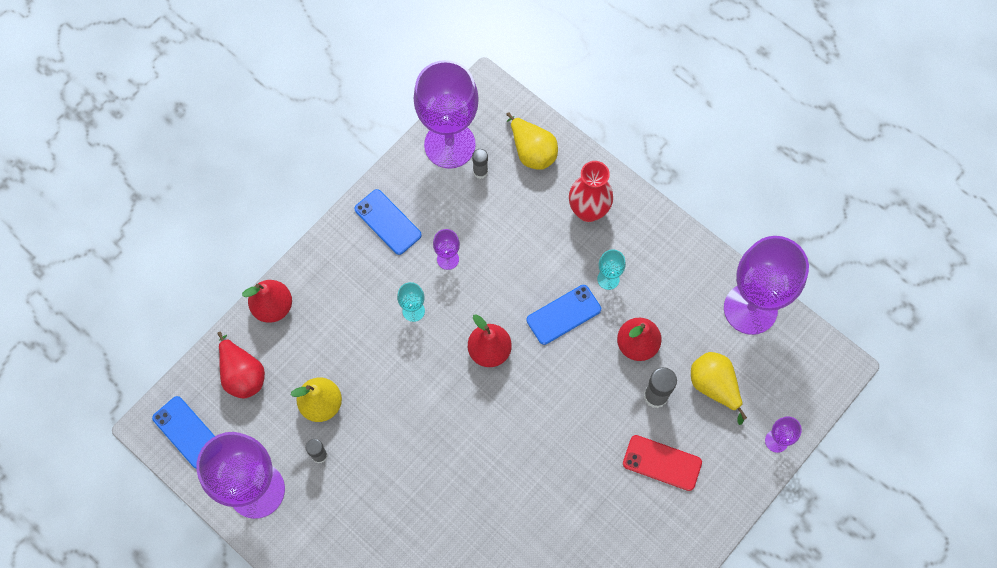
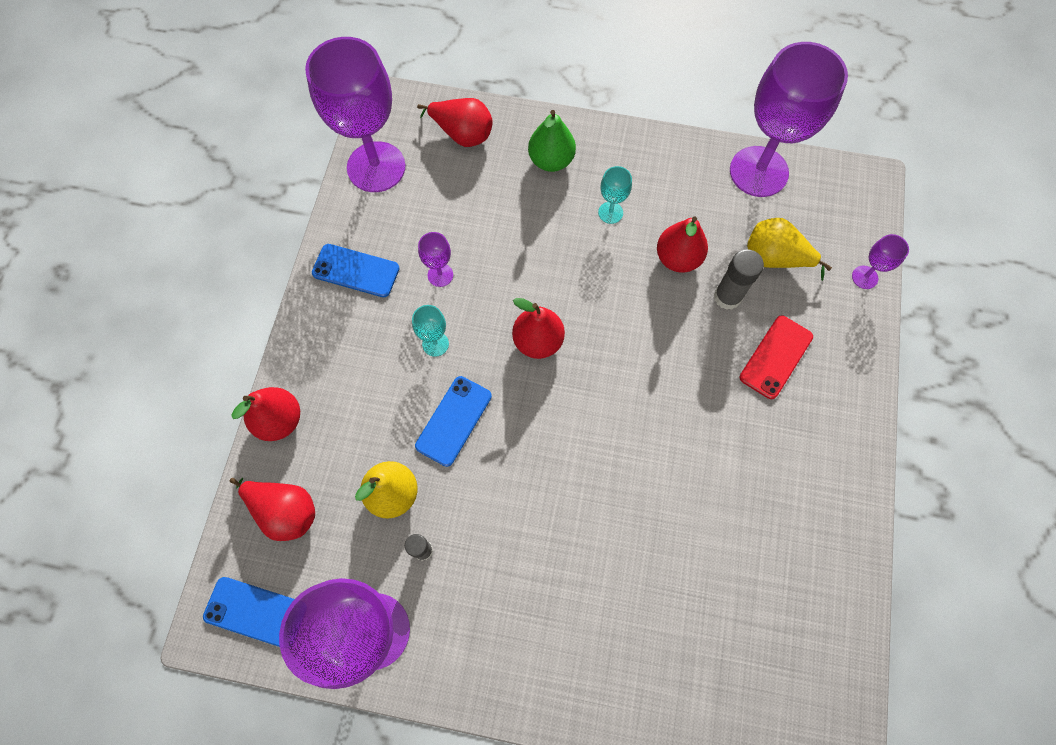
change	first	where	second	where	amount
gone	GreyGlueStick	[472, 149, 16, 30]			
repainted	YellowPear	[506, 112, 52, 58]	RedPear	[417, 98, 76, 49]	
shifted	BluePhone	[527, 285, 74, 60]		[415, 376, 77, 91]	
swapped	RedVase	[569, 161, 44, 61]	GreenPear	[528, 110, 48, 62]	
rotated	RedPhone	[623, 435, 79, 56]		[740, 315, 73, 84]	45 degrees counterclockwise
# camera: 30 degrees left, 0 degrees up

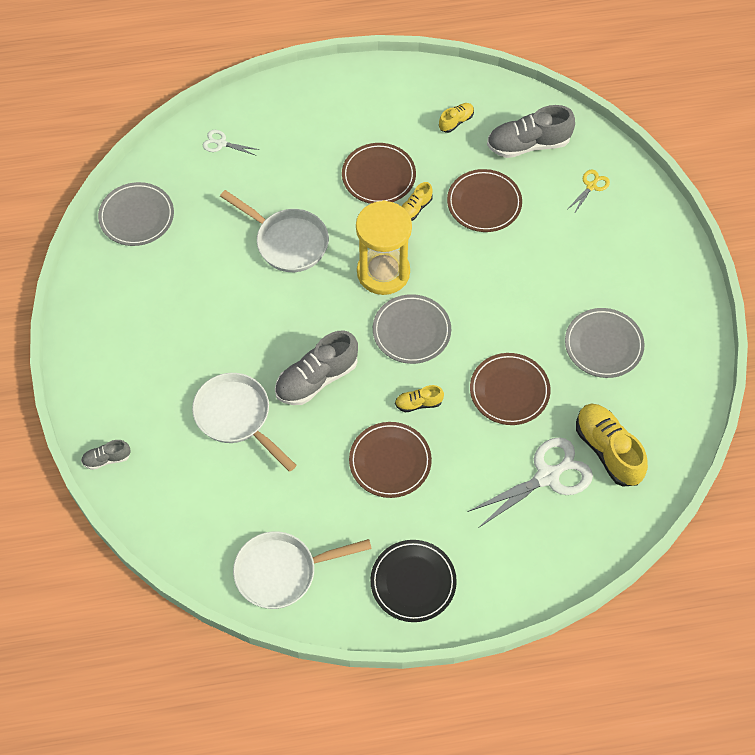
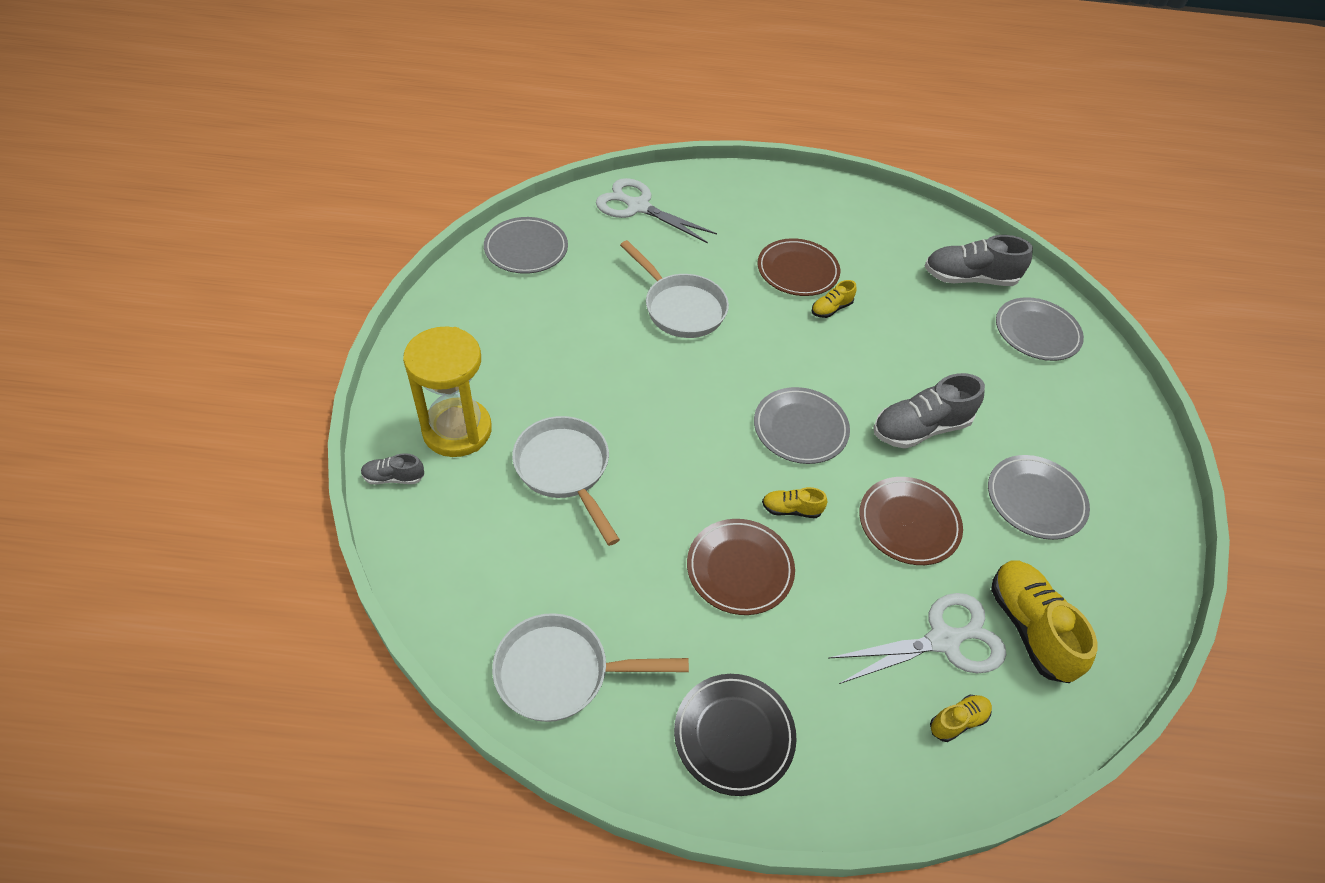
change	first	where	second	where	amount
scaled	WhiteScissors	[203, 130, 56, 25]		[596, 178, 121, 65]	x2.07
shifted	GreyShoe	[275, 330, 83, 75]		[873, 373, 112, 76]	
shifted	YellowHourglass	[356, 200, 56, 95]		[403, 327, 89, 130]	
shifted	YellowShoe	[439, 103, 35, 30]		[930, 695, 62, 47]	
gone	BrownPlate	[447, 169, 75, 63]			
swapped	YellowScissors	[568, 170, 42, 44]	GreyPlate	[996, 297, 88, 64]	
# camera: 10 degrees right, 10 degrees down

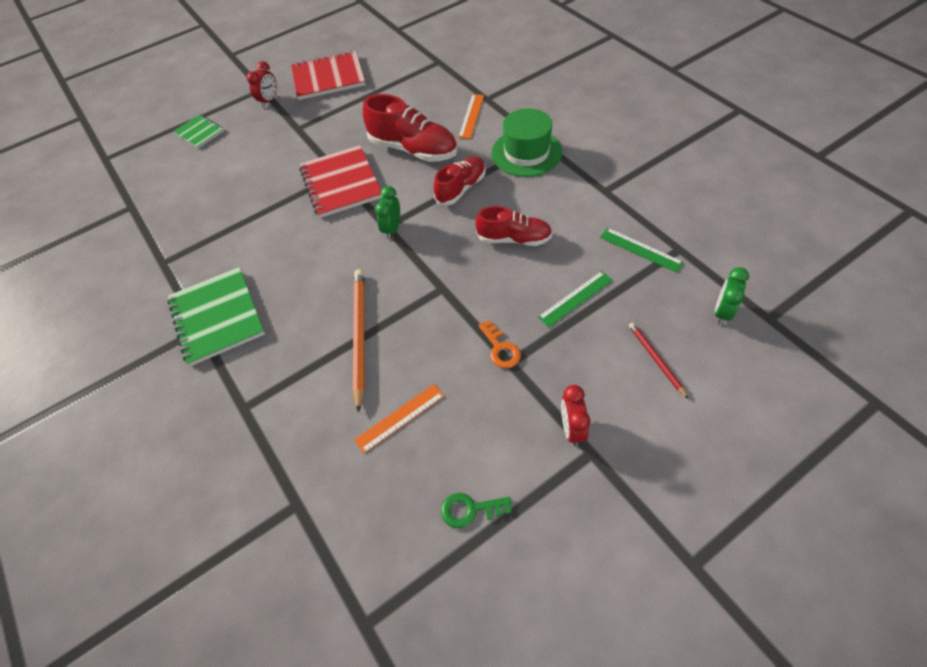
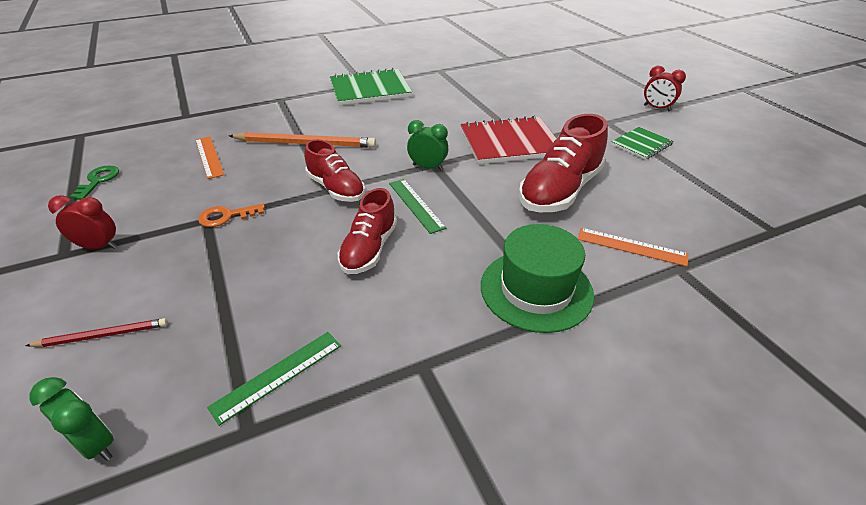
change	first	where	second	where	amount
shifted	GreenNotebook	[173, 114, 51, 34]		[611, 127, 62, 33]	
gone	RedNotebook	[291, 50, 74, 50]			
shifted	RedShoe	[433, 157, 53, 48]		[304, 139, 61, 63]	
shifted	GreenRuler	[538, 271, 75, 56]		[389, 179, 57, 55]	
# camera: 95 degrees right, 15 degrees down

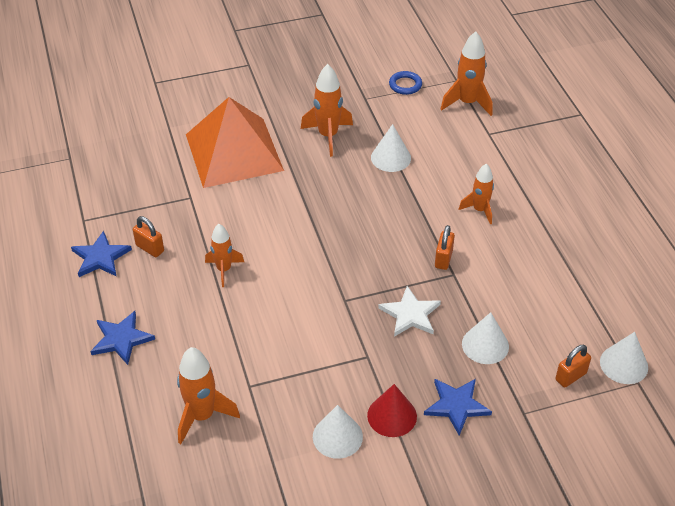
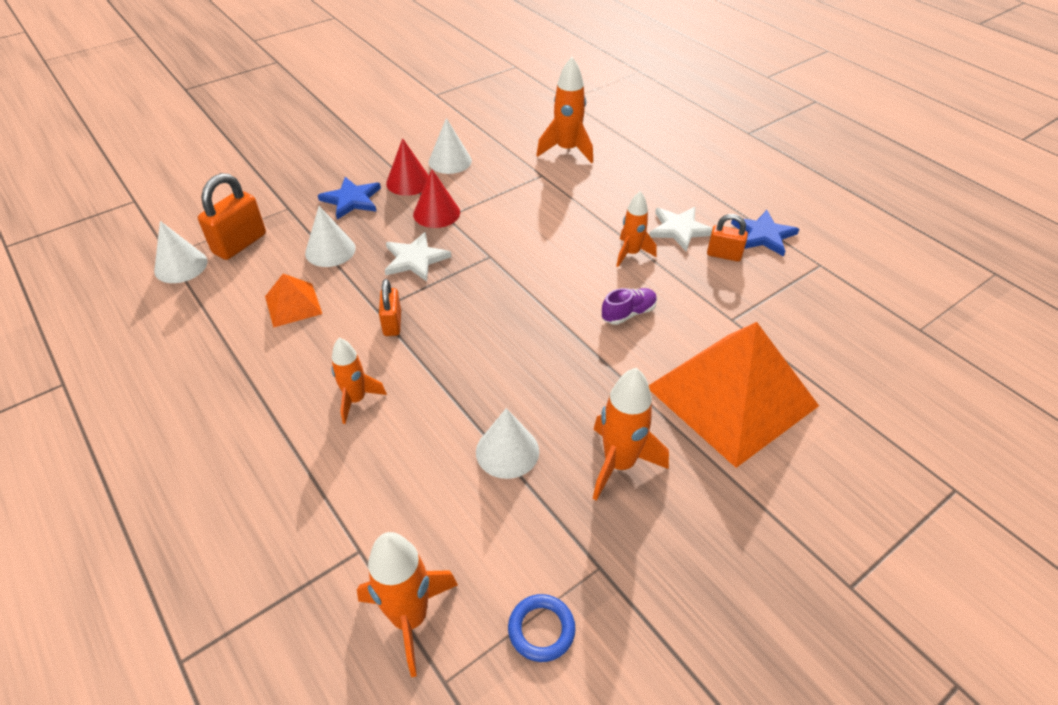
change	first	where	second	where	amount
gone	BlueStar	[90, 311, 65, 54]			
scaled	OrangePadlock	[555, 345, 36, 43]		[198, 173, 68, 87]	x1.61
new			OrangePyramid	[265, 274, 57, 54]	
new			RedCone	[413, 169, 47, 59]	
new			PurpleShoe	[602, 288, 55, 37]	
new			WhiteStar	[649, 207, 64, 45]	
# camera: 160 degrees right, 0 degrees up

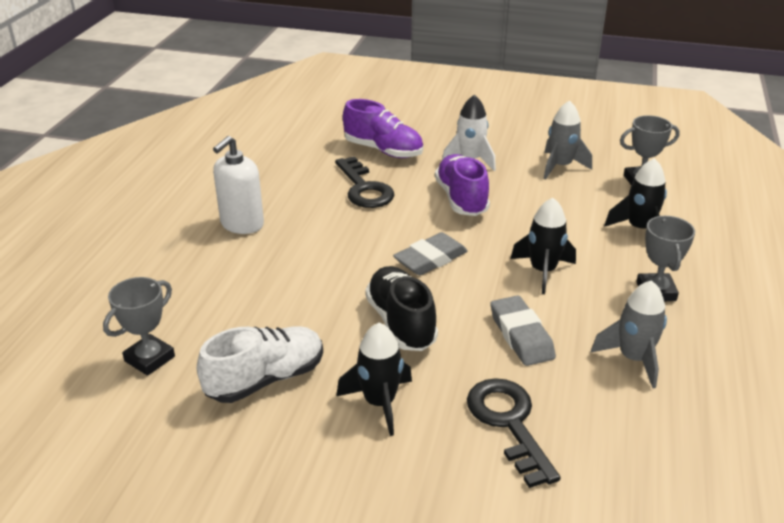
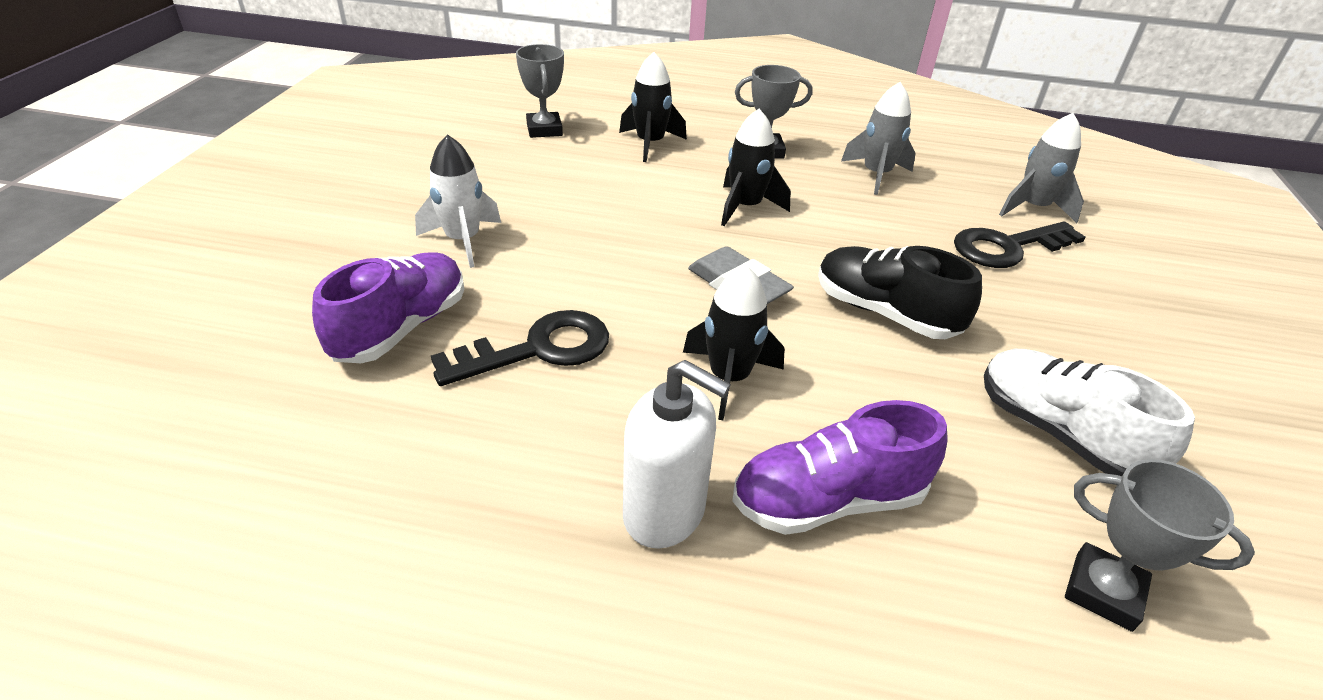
change	first	where	second	where	amount
shifted	BlackRocket	[336, 323, 76, 113]		[683, 264, 102, 156]	
rotated	BlackShoe	[365, 266, 73, 85]		[818, 246, 164, 93]	60 degrees clockwise
shifted	PurpleShoe	[435, 154, 55, 62]		[732, 400, 215, 135]	
gone	GreyEraser	[490, 295, 66, 71]			
shifted	GreyRocket	[544, 100, 48, 79]		[999, 113, 85, 110]	
# camera: 95 degrees left, 5 degrees up

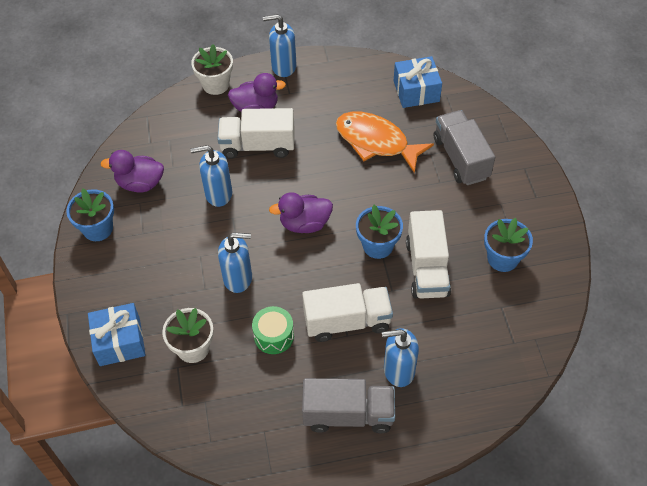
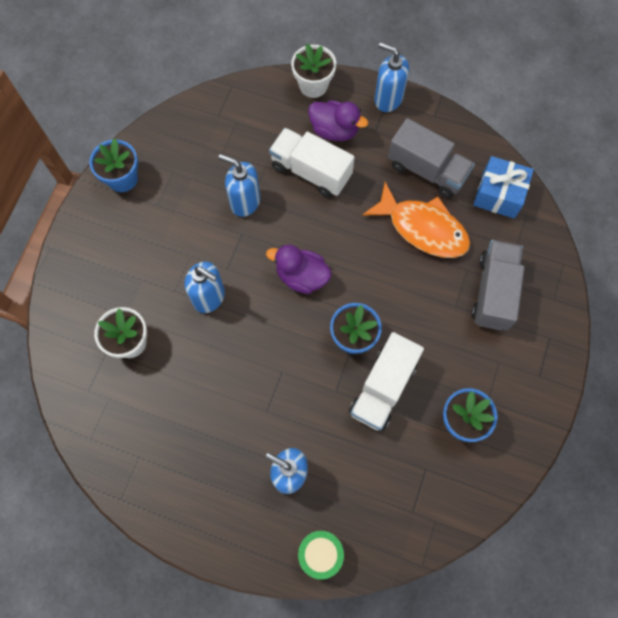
change	first	where	second	where	amount
gone	BlueGift	[88, 303, 58, 63]			
gone	PurpleDuck	[100, 150, 64, 43]			
shifted	GreenDrum	[252, 306, 42, 48]		[298, 531, 46, 49]	
gone	WhiteTruck	[302, 283, 91, 59]			
shifted	GreyTruck	[302, 378, 93, 55]		[388, 118, 87, 80]	
rotated	OrangeFish	[336, 112, 98, 61]		[362, 182, 108, 76]	150 degrees clockwise
# camera: 30 degrees right, 15 degrees up

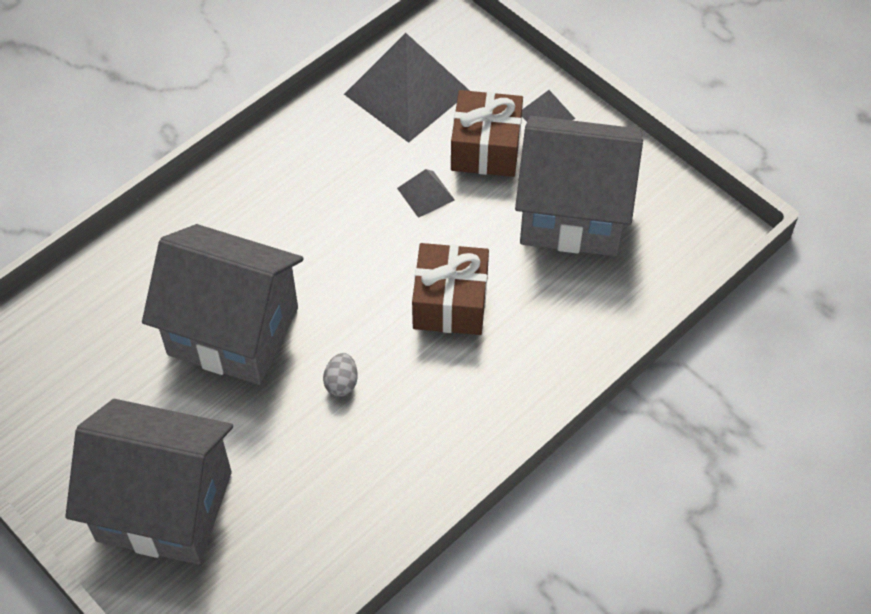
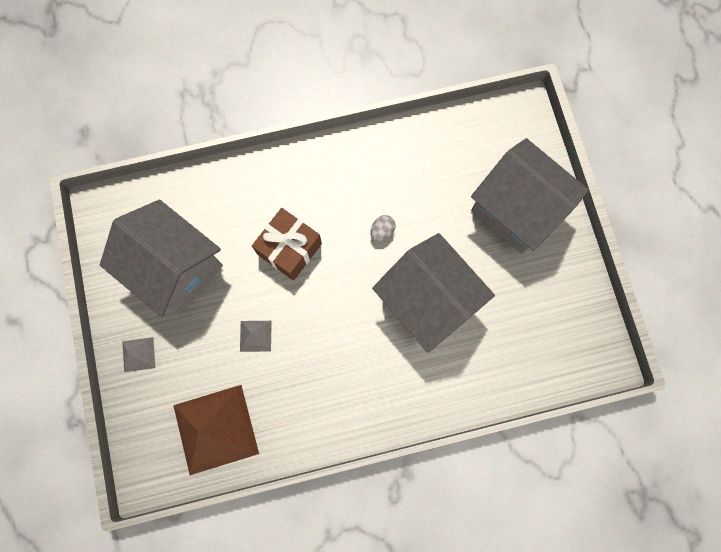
change	first	where	second	where	amount
repainted	GreyPyramid	[344, 33, 126, 110]	BrownPyramid	[173, 385, 86, 90]	
gone	BrownGift	[451, 90, 72, 87]			
# camera: 150 degrees left, 20 degrees up

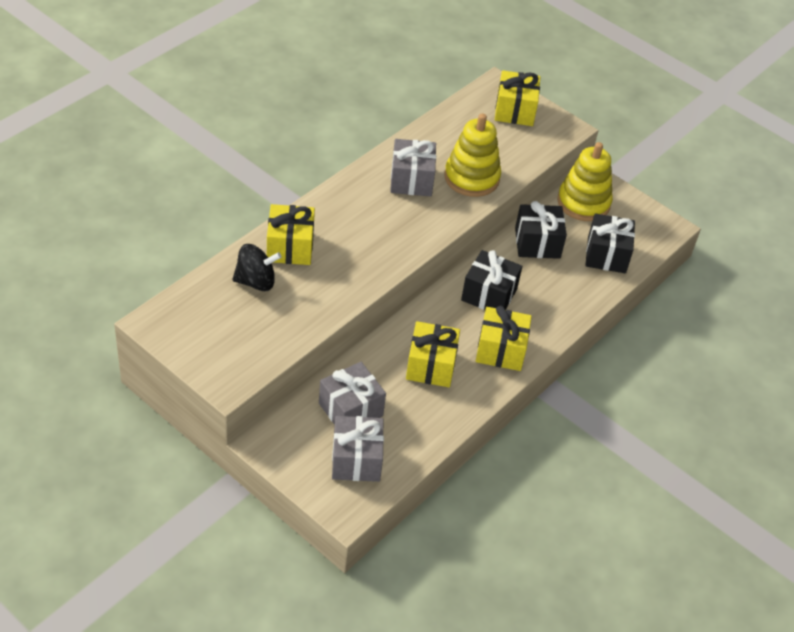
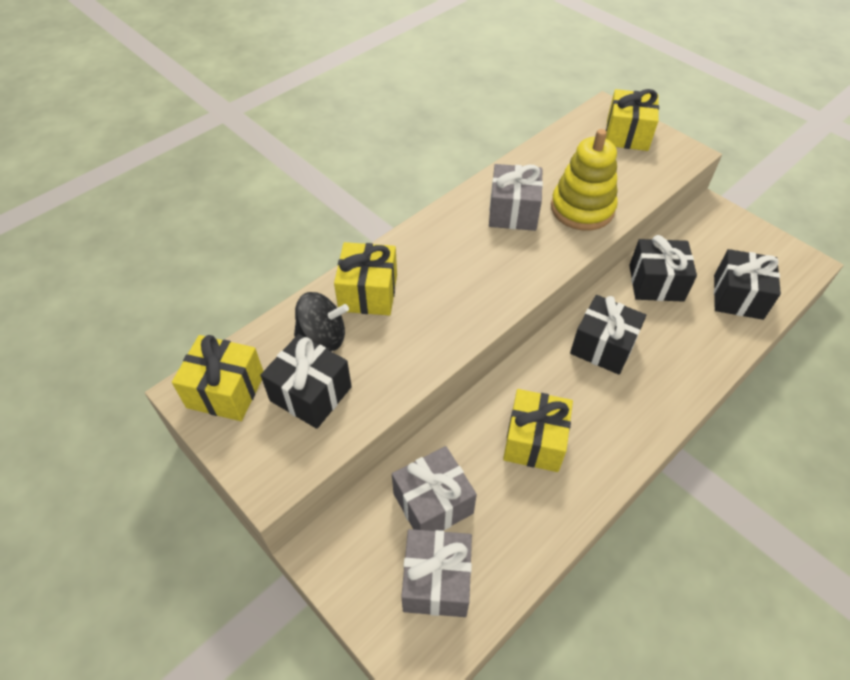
change	first	where	second	where	amount
shifted	YellowGift	[476, 306, 56, 65]		[172, 335, 91, 86]	
gone	YellowStackingToy	[557, 142, 56, 79]			
new			BlackGift	[260, 334, 92, 95]	
# camera: 10 degrees right, 5 degrees up

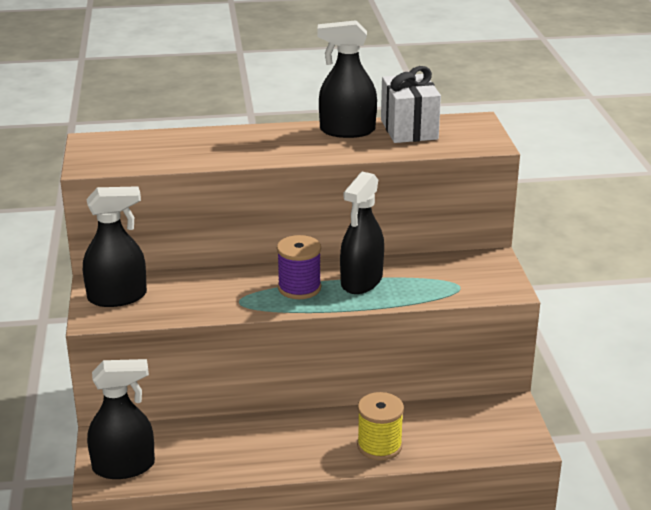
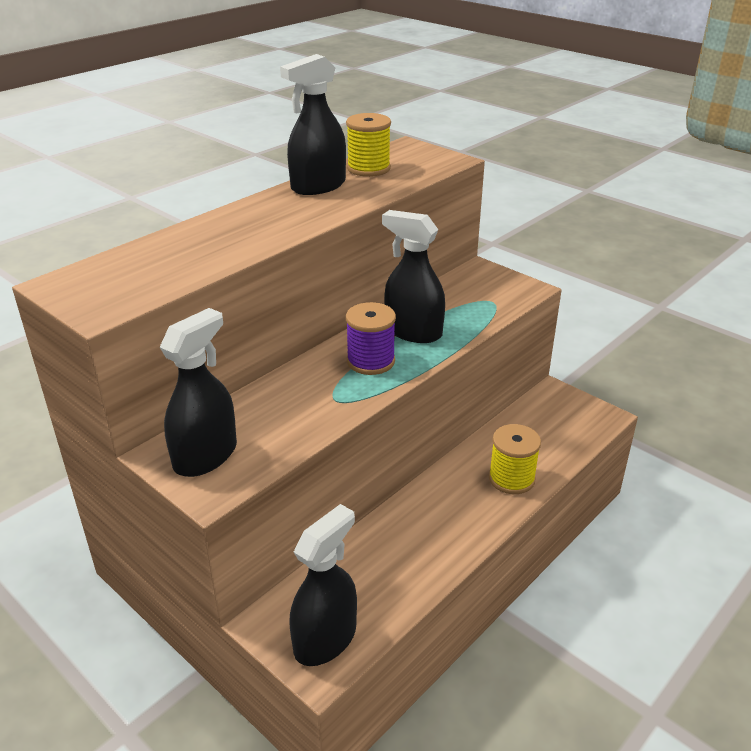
change	first	where	second	where	amount
rotated	BlackSprayBottle	[340, 171, 44, 123]		[382, 210, 63, 133]	135 degrees clockwise
swapped	WhiteGift	[381, 66, 60, 77]	YellowSpool	[346, 113, 45, 64]	
# camera: 40 degrees left, 5 degrees up

